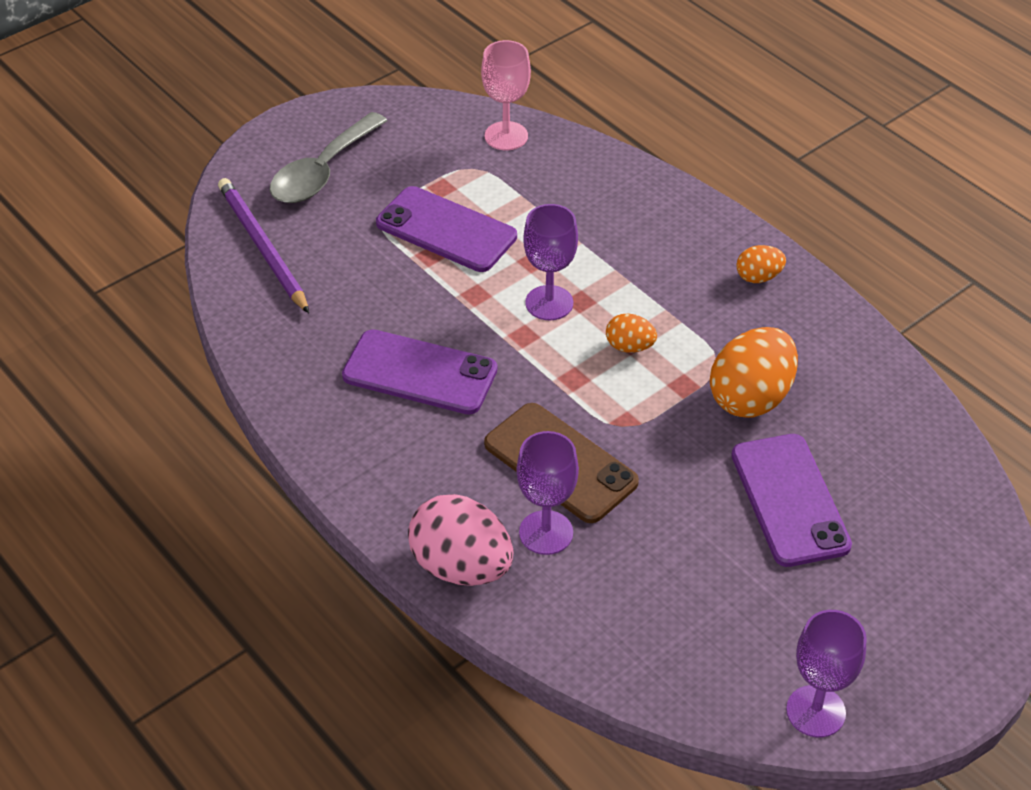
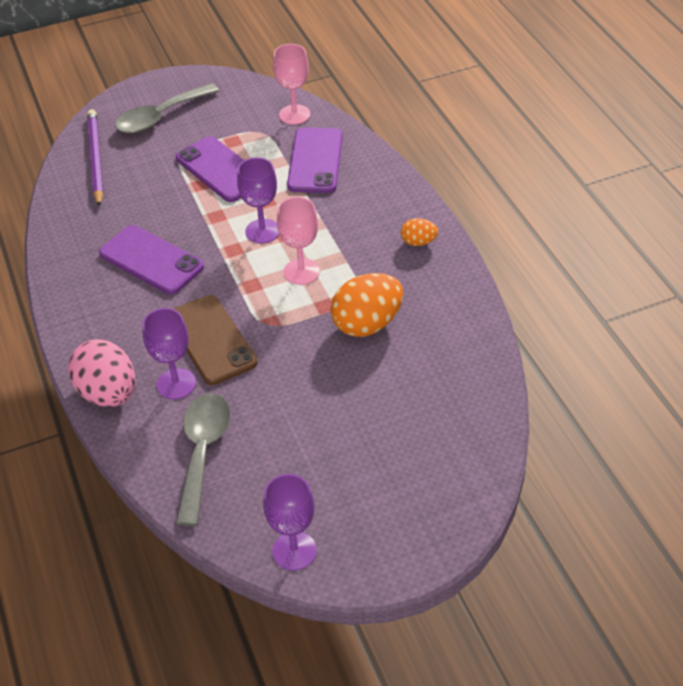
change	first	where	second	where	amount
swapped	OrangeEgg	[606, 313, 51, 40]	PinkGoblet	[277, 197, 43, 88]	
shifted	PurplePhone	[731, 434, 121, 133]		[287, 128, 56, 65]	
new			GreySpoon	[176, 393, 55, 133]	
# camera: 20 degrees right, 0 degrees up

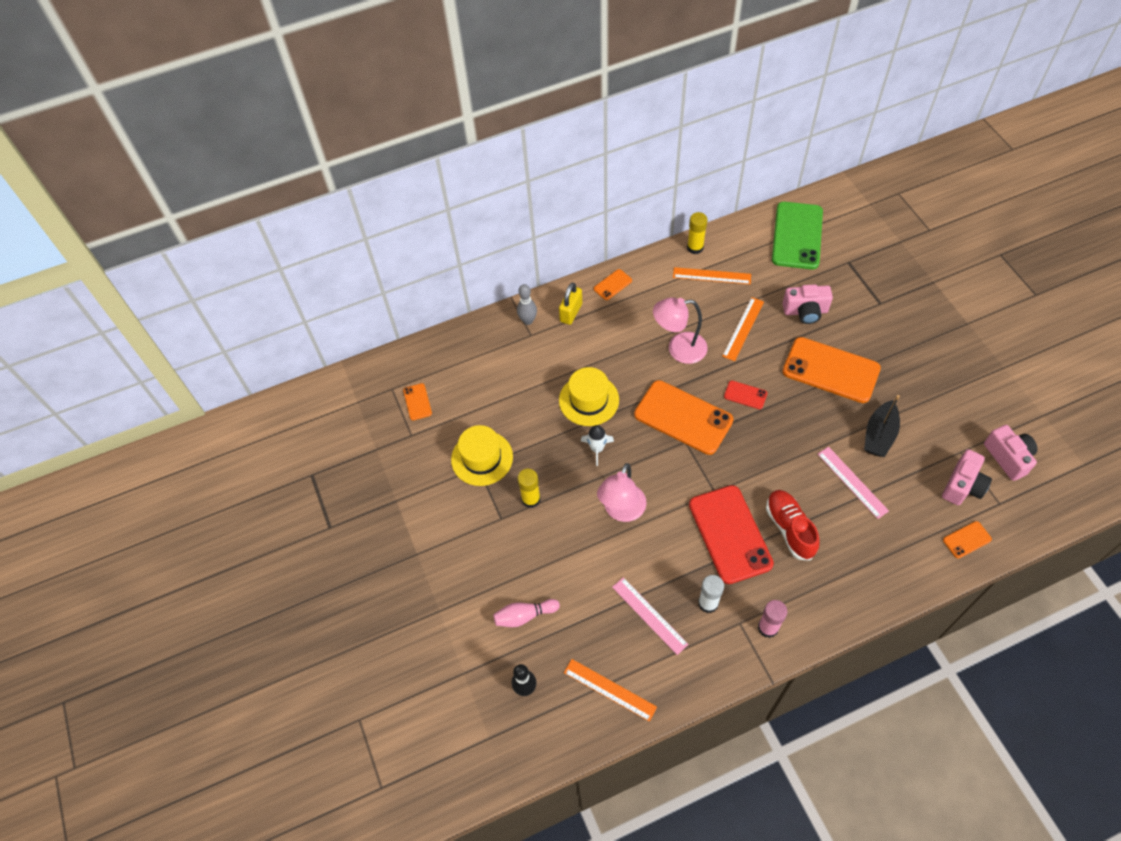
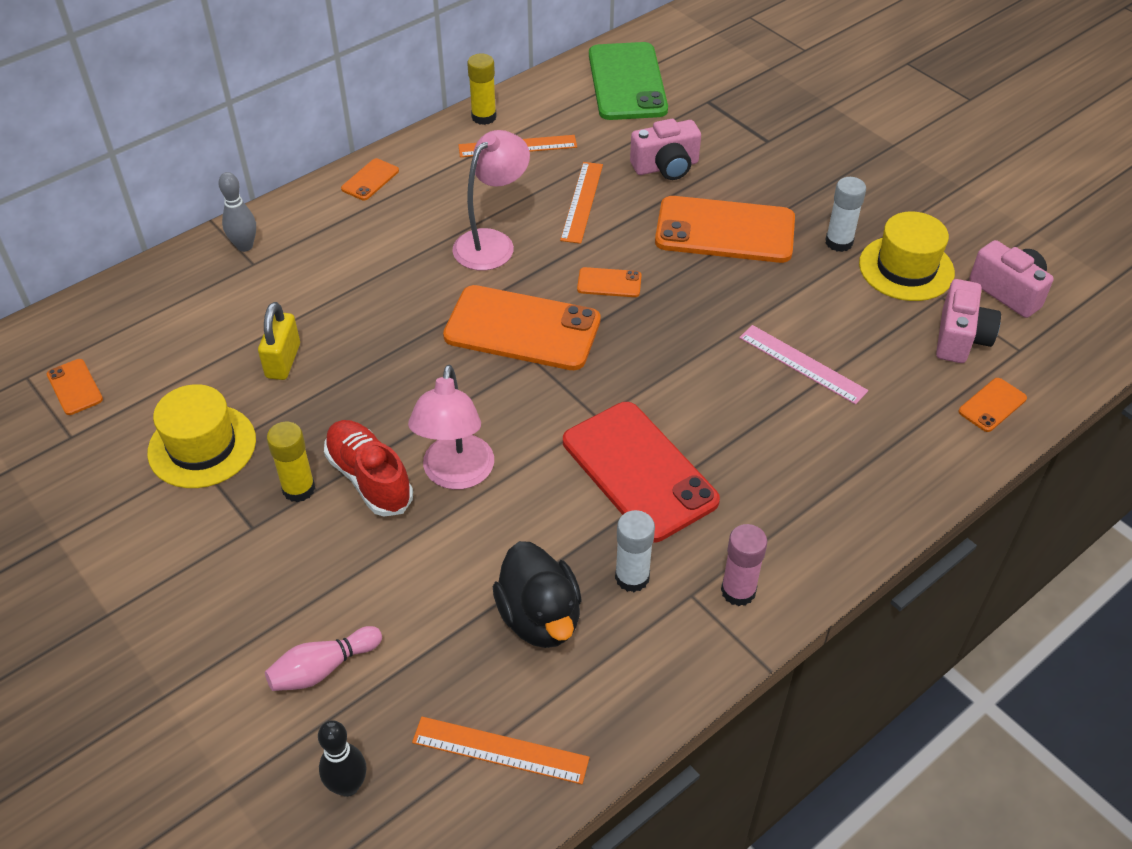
change	first	where	second	where	amount
shifted	YellowPadlock	[559, 282, 23, 43]		[258, 302, 42, 78]	
shifted	YellowHat	[559, 367, 60, 59]		[859, 212, 96, 89]	
gone	WhiteRocket	[581, 425, 33, 41]			
swapped	PinkRuler	[612, 577, 77, 78]	BlackDuck	[493, 541, 89, 107]	
rotated	PinkLamp	[653, 297, 55, 67]		[452, 130, 78, 140]	150 degrees clockwise
repainted	RedPhone	[724, 380, 43, 29]	OrangePhone	[577, 267, 65, 30]	
shifted	RedShoe	[766, 490, 54, 71]		[324, 420, 89, 96]	
gone	BlackBoat	[864, 395, 36, 62]			
new			WhiteGlueStick	[825, 177, 41, 75]	
# camera: 20 degrees left, 10 degrees down

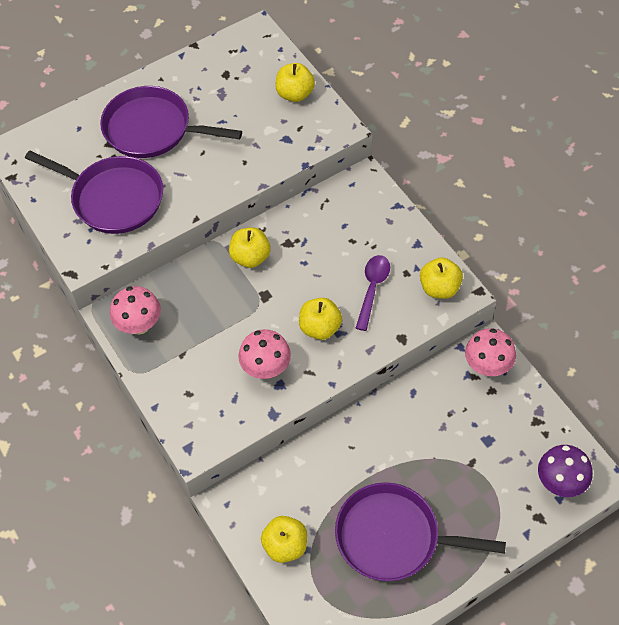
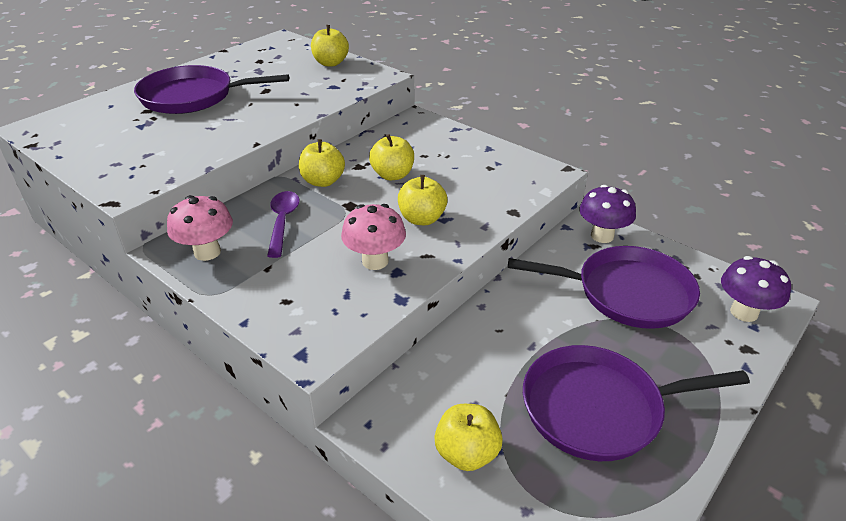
change	first	where	second	where	amount
shifted	PurplePan	[25, 151, 138, 83]		[508, 246, 192, 83]	
shifted	PurpleSpoon	[356, 255, 34, 76]		[267, 191, 33, 67]	
shifted	YellowApple	[420, 257, 43, 42]		[369, 134, 45, 46]	
repainted	PinkMushroom	[465, 328, 51, 48]	PurpleMushroom	[579, 185, 57, 58]	
# camera: 20 degrees left, 20 degrees down

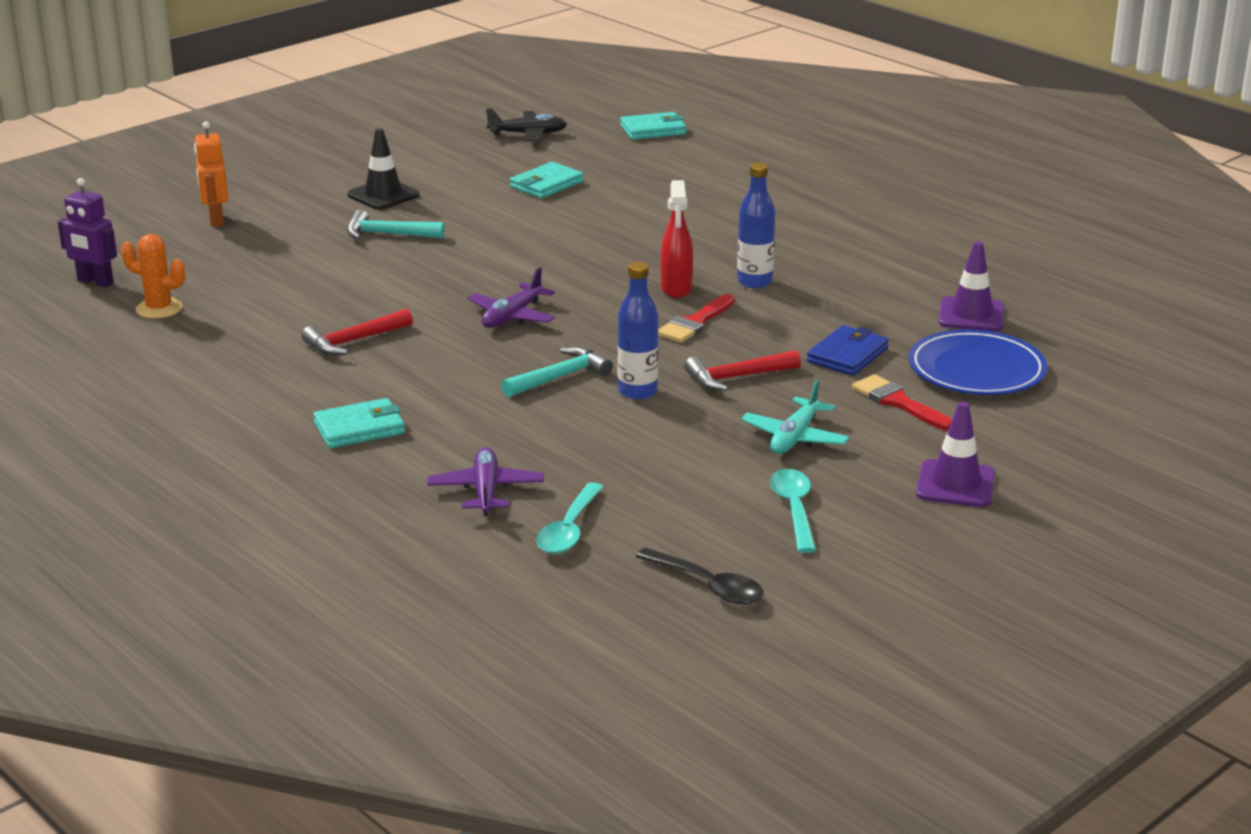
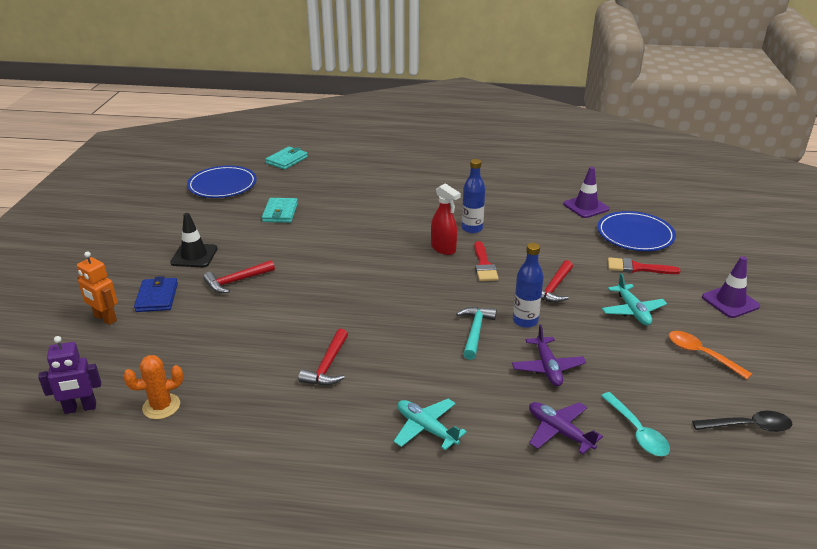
change	first	where	second	where	amount
swapped	TurquoiseWallet	[313, 398, 92, 50]	TurquoisePlane	[394, 399, 73, 51]	
repainted	TurquoiseHammer	[347, 210, 98, 30]	RedHammer	[203, 260, 72, 33]	
shifted	PurplePlane	[468, 267, 87, 61]		[512, 325, 74, 61]	
swapped	BlackPlane	[486, 108, 81, 34]	BluePlate	[187, 166, 70, 32]	
repainted	TurquoiseSpoon	[770, 469, 46, 84]	OrangeSpoon	[669, 331, 83, 48]	
shifted	BlueWallet	[807, 325, 82, 51]		[134, 276, 44, 36]	
# camera: 40 degrees left, 5 degrees up

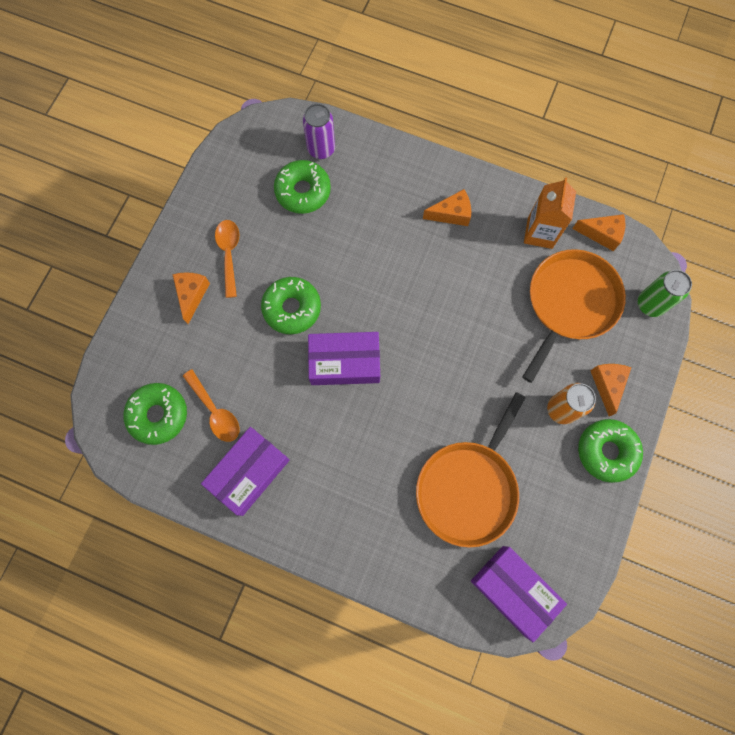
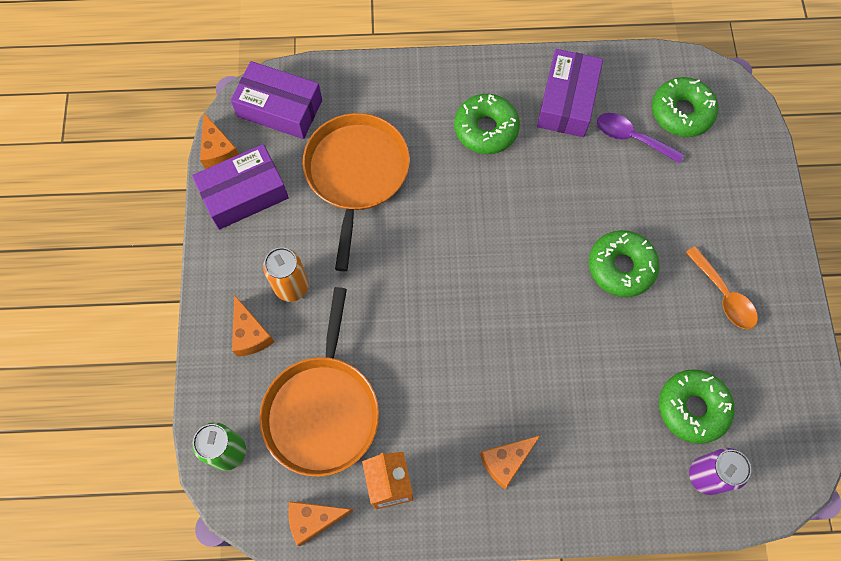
change	first	where	second	where	amount
shifted	OrangeCheese	[172, 273, 38, 51]		[200, 113, 39, 56]	
repainted	OrangeSpoon	[183, 370, 56, 72]	PurpleSpoon	[597, 113, 87, 51]	
shifted	PurpleBox	[308, 332, 72, 53]		[192, 144, 97, 86]	
shifted	GreenDonut	[578, 419, 65, 64]		[454, 94, 66, 60]	
# camera: 155 degrees right, 5 degrees down

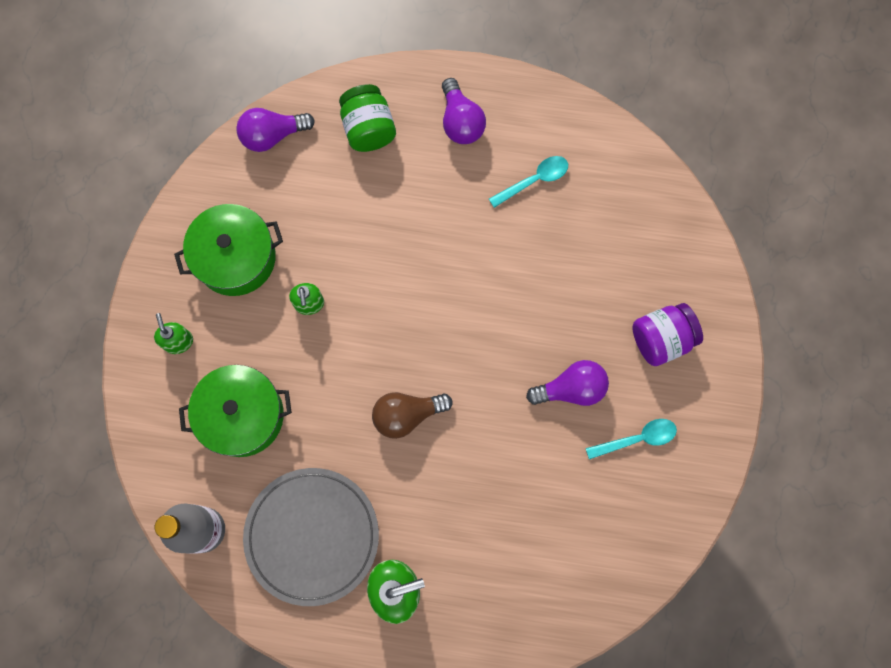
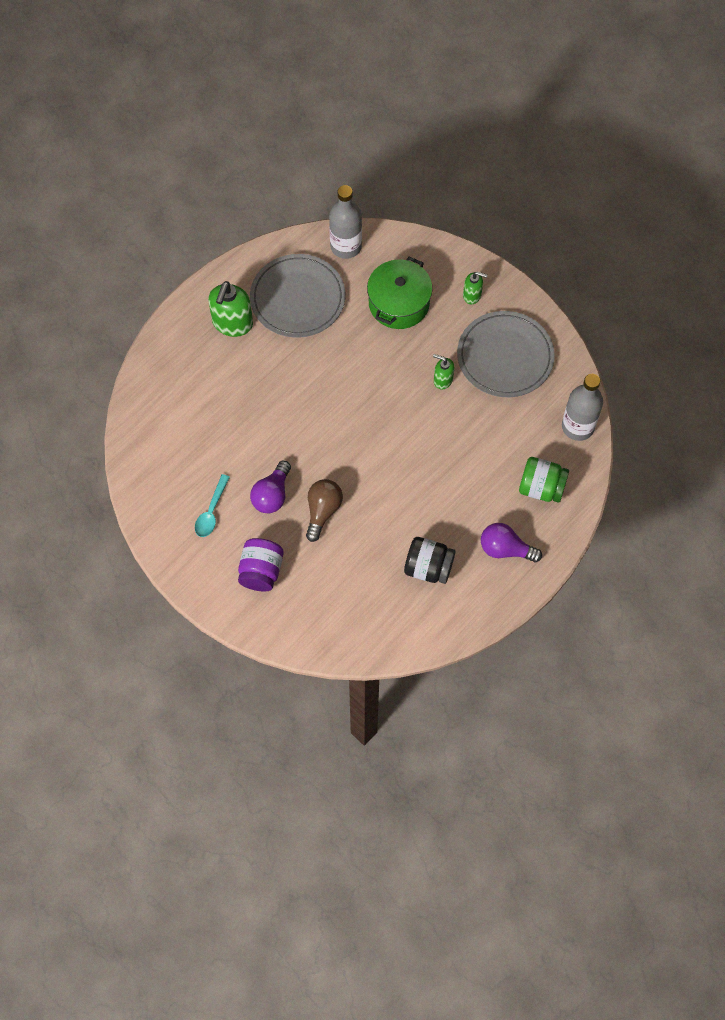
change	first	where	second	where	amount
swapped	GreenPot	[174, 204, 109, 92]	GreyPlate	[457, 311, 98, 86]	
swapped	PurpleLightBulb	[236, 108, 79, 44]	GreyBottle	[562, 374, 41, 67]	
shifted	BrownLightBulb	[372, 392, 81, 47]		[306, 479, 37, 63]	
swapped	TurquoiseSpoon	[489, 156, 79, 52]	BlackJar	[404, 537, 51, 47]	
# camera: 125 degrees right, 10 degrees down

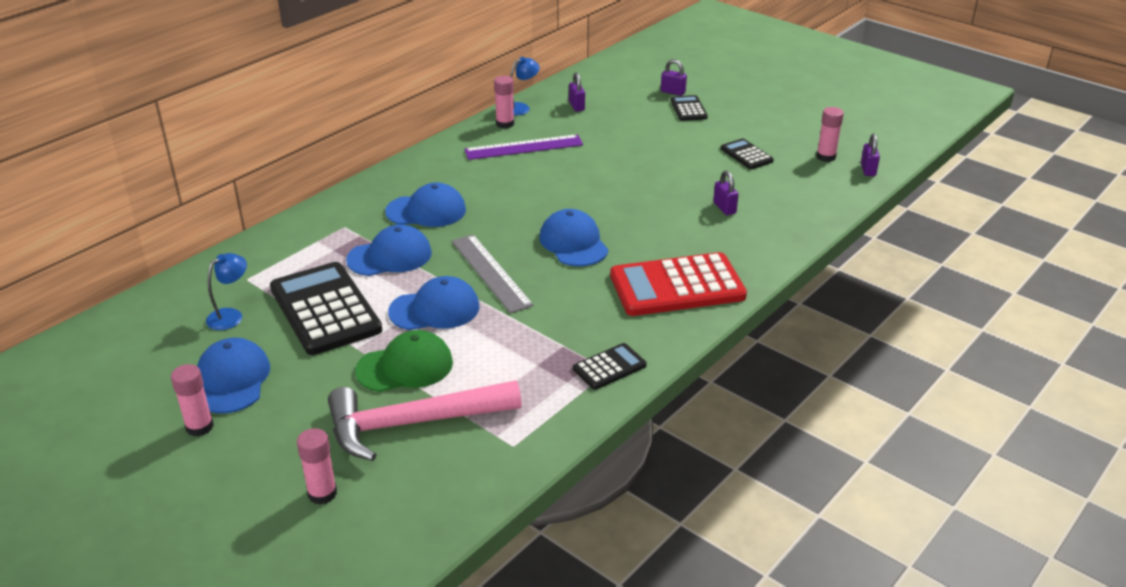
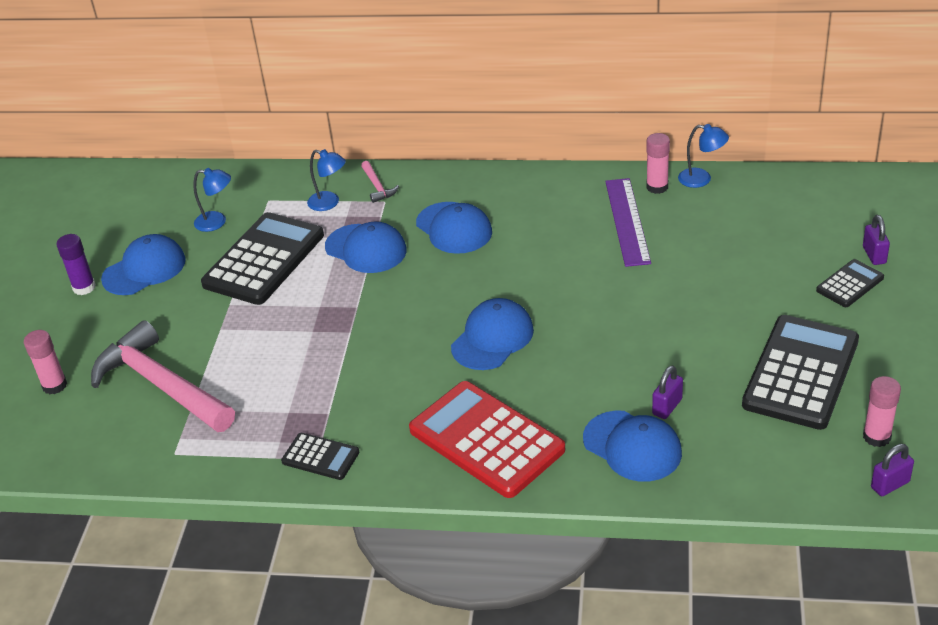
change	first	where	second	where	amount
repainted	PinkGlueStick	[171, 364, 43, 73]	PurpleGlueStick	[56, 234, 40, 61]	
gone	GreenCap	[355, 330, 98, 62]			
shifted	BlueCap	[388, 276, 91, 54]		[583, 411, 99, 71]	
gone	GreyRuler	[451, 234, 83, 79]			
rotated	PurpleRuler	[464, 134, 119, 26]		[605, 178, 46, 89]	45 degrees clockwise
gone	PurplePadlock	[569, 72, 16, 39]			
scaled	BlackCalculator	[721, 138, 53, 31]		[742, 315, 117, 115]	x2.05
new			BlueLamp	[307, 149, 39, 62]	
new			PinkHammer	[361, 161, 38, 42]	
# camera: 60 degrees right, 5 degrees up

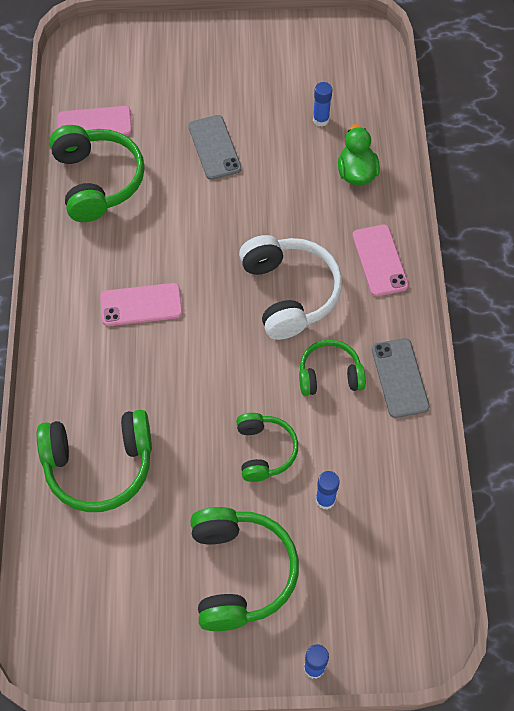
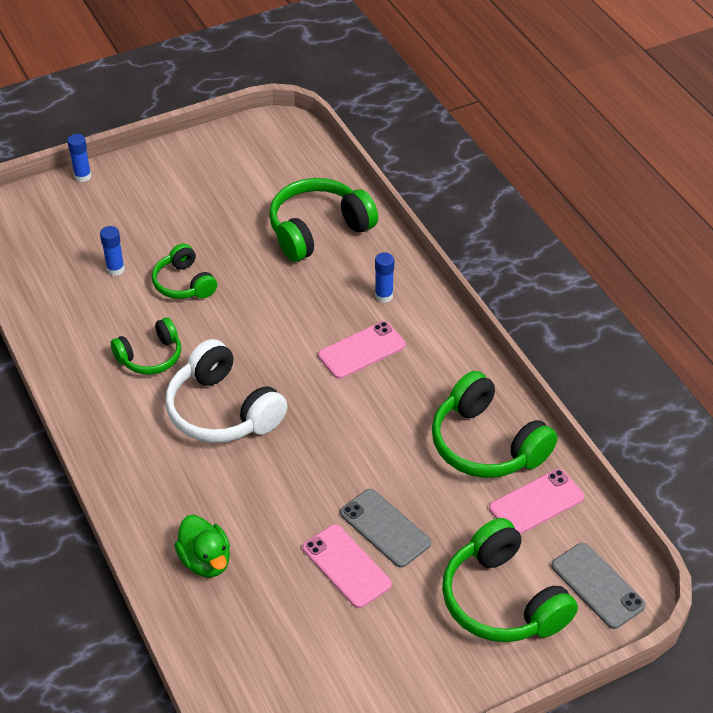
change	first	where	second	where	amount
shifted	GreenHeadphones	[190, 507, 109, 124]		[442, 518, 136, 124]	
shifted	BlueGlueStick	[313, 82, 19, 44]		[375, 252, 19, 51]	
shifted	PinkPhone	[352, 225, 57, 71]		[303, 524, 89, 84]	
shifted	GreyPhone	[372, 338, 58, 80]		[551, 543, 95, 86]	
# camera: 155 degrees right, 15 degrees down

